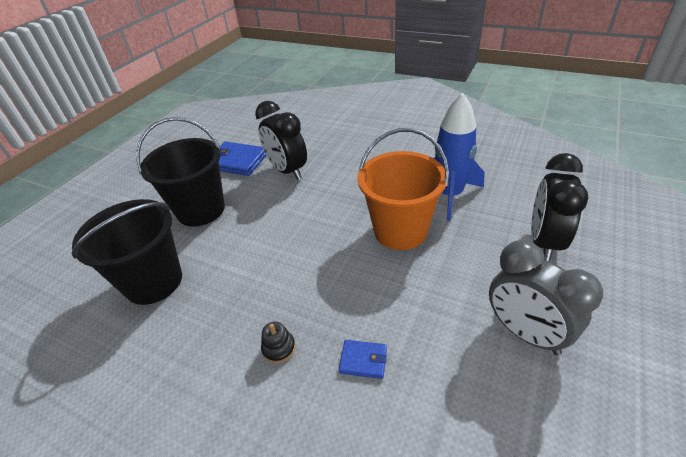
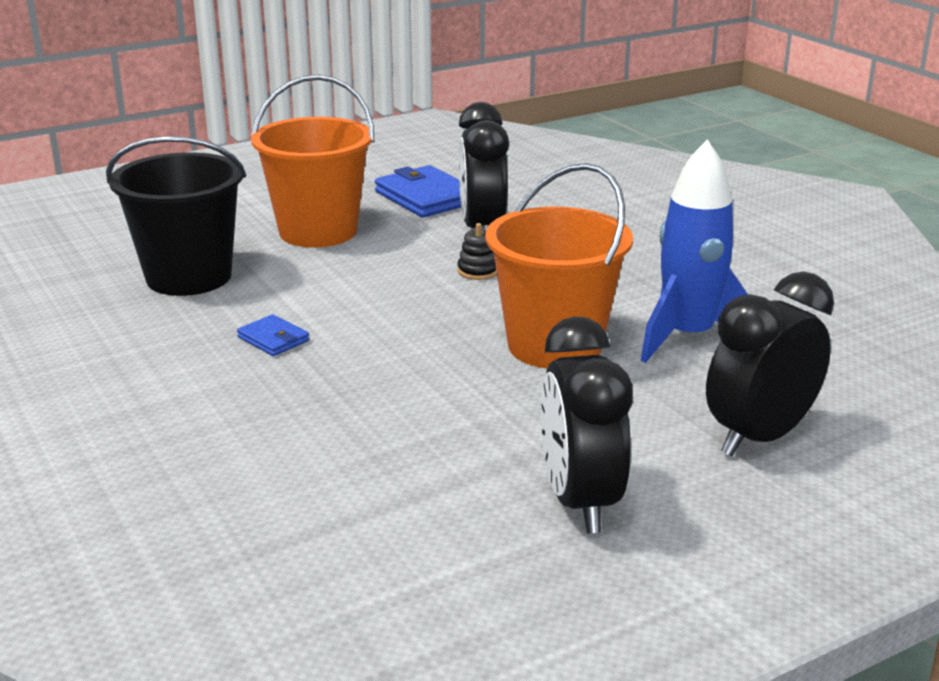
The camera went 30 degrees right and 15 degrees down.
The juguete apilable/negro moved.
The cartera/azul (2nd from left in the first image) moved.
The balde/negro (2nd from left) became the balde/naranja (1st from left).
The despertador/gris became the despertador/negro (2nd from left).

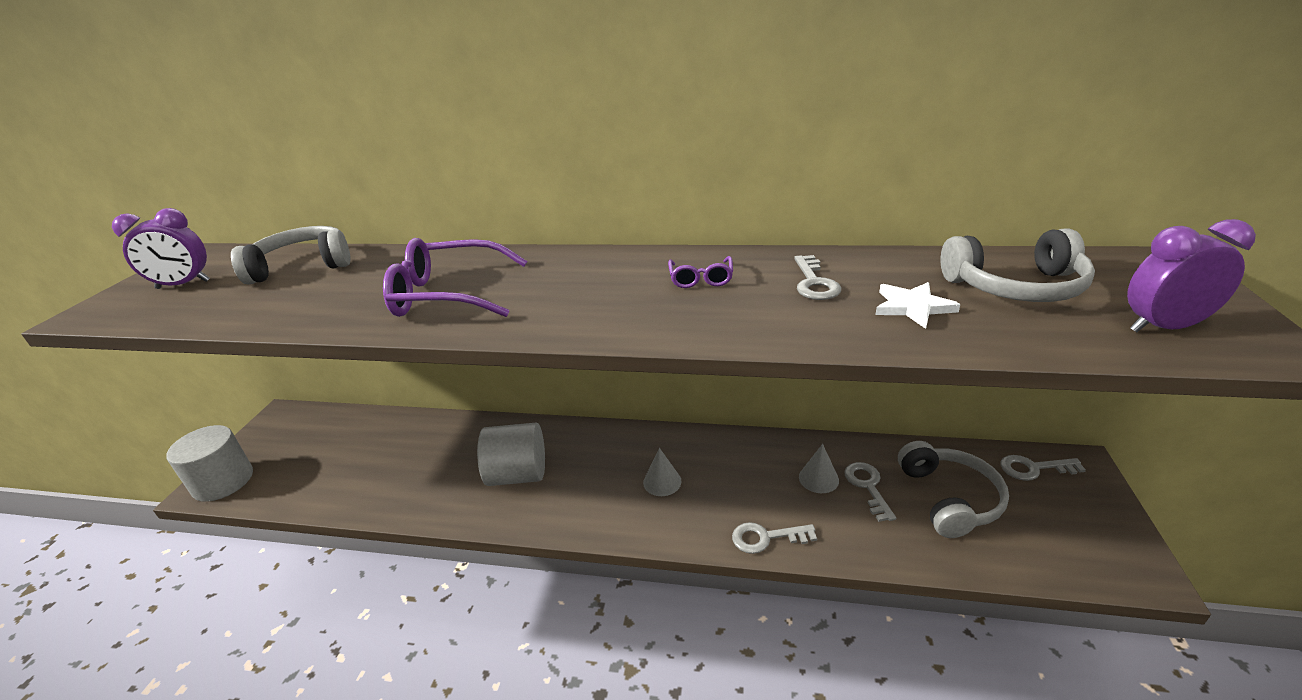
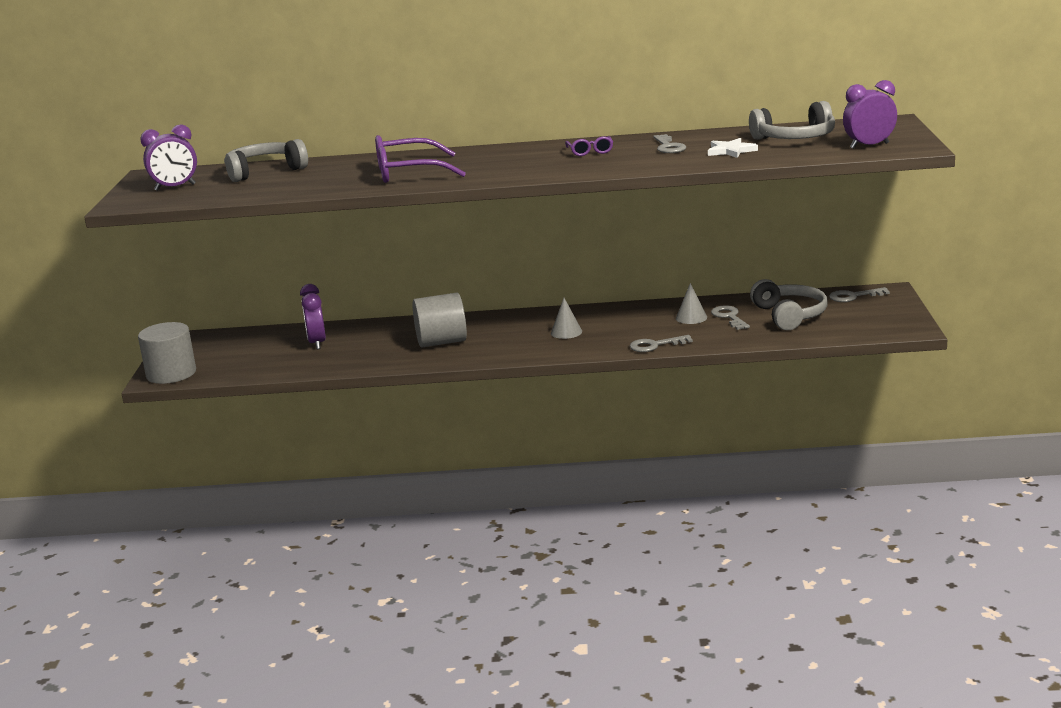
The camera went 10 degrees left and 10 degrees down.
The despertador/morado (2nd from left) appeared.

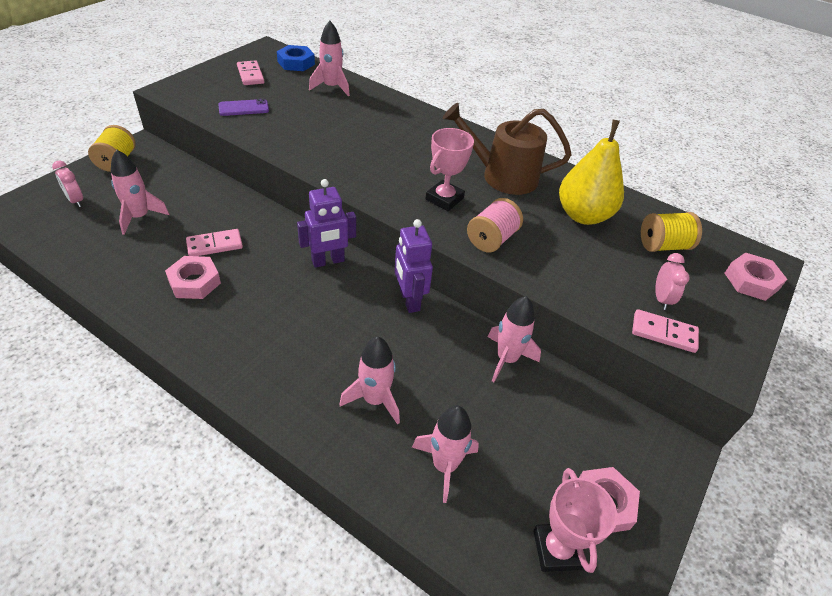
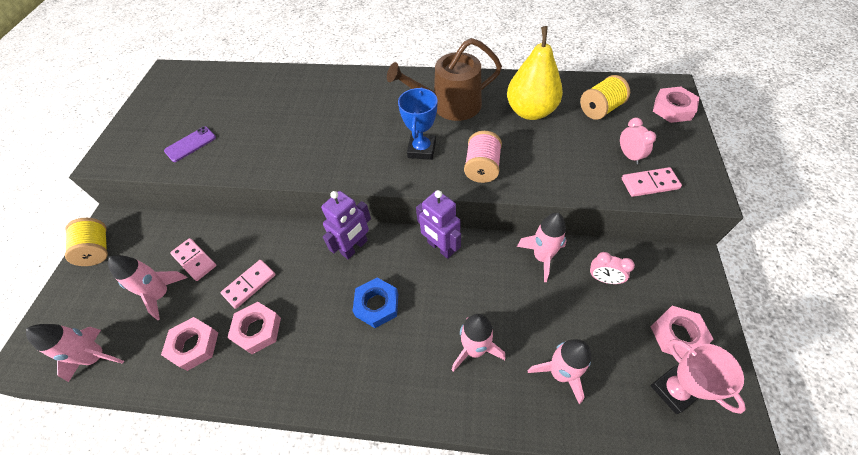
The camera went 20 degrees left and 10 degrees up.
The tuerca/rosa (1st from left) appeared.
The despertador/rosa (1st from left) moved.
The ficha de dominó/rosa (2nd from left in the first image) moved.
The tuerca/azul moved.
The cohete/rosa (2nd from left in the first image) moved.
The trofeo/rosa (1st from left) became the trofeo/azul.

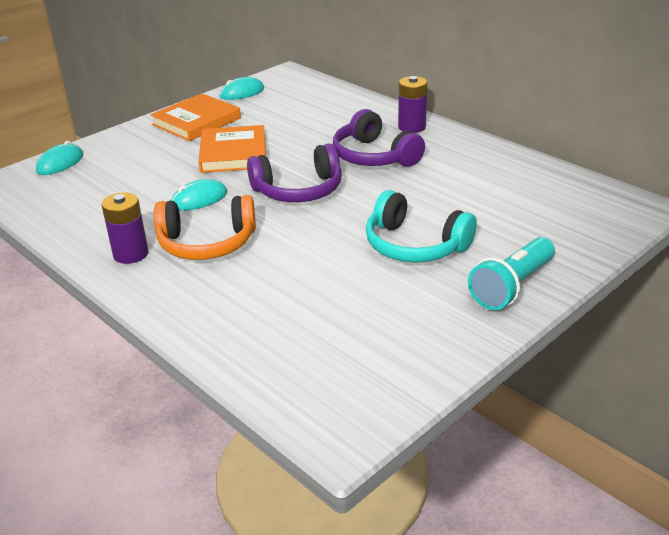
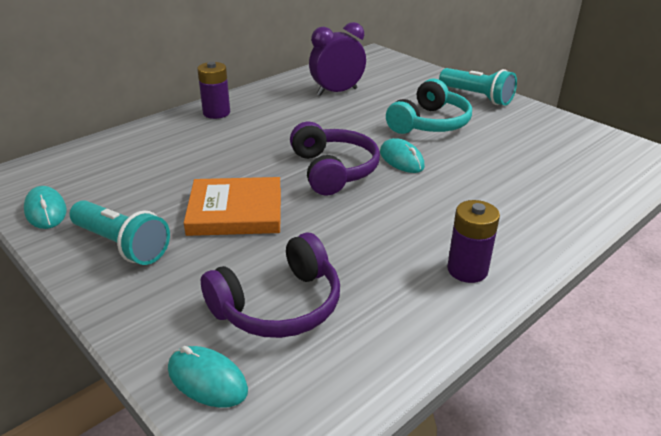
The camera went 90 degrees left and 0 degrees up.
The auriculares/naranja disappeared.
The despertador/morado appeared.
The ratón/turquesa (2nd from left in the first image) moved.
The auriculares/morado (2nd from left in the first image) moved.
The libro/naranja (1st from left) was replaced by the lámpara de mano/turquesa (1st from left).

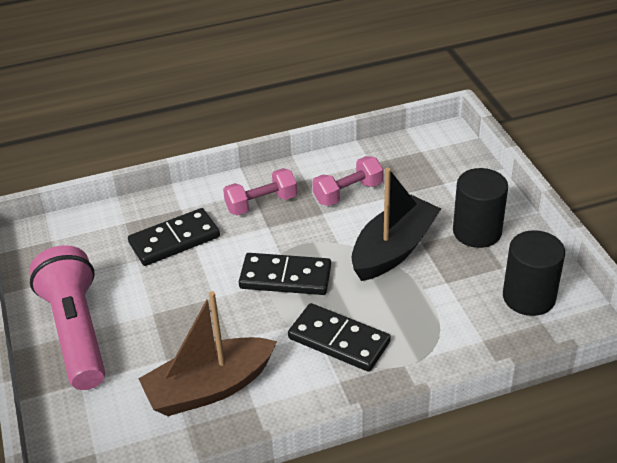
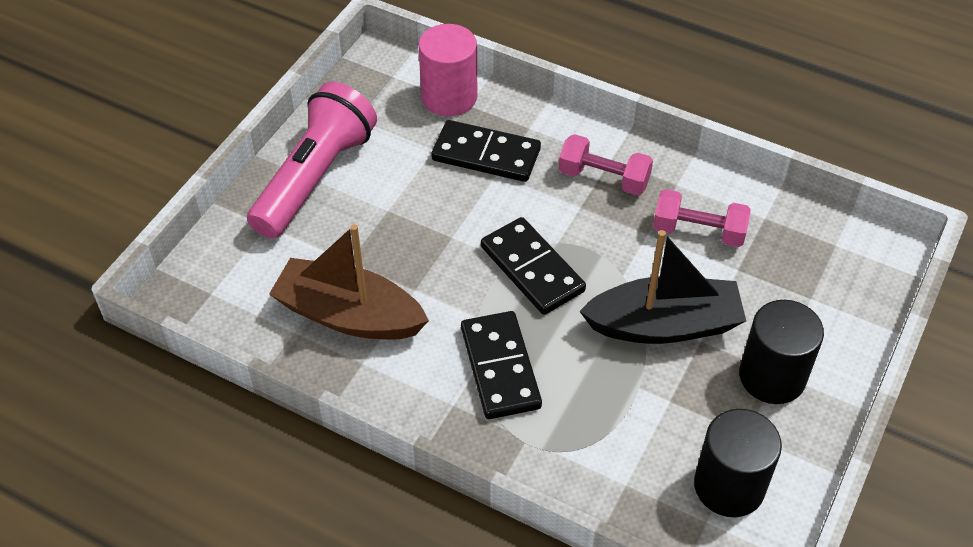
The camera went 45 degrees right and 10 degrees up.
The cilindro/rosa appeared.

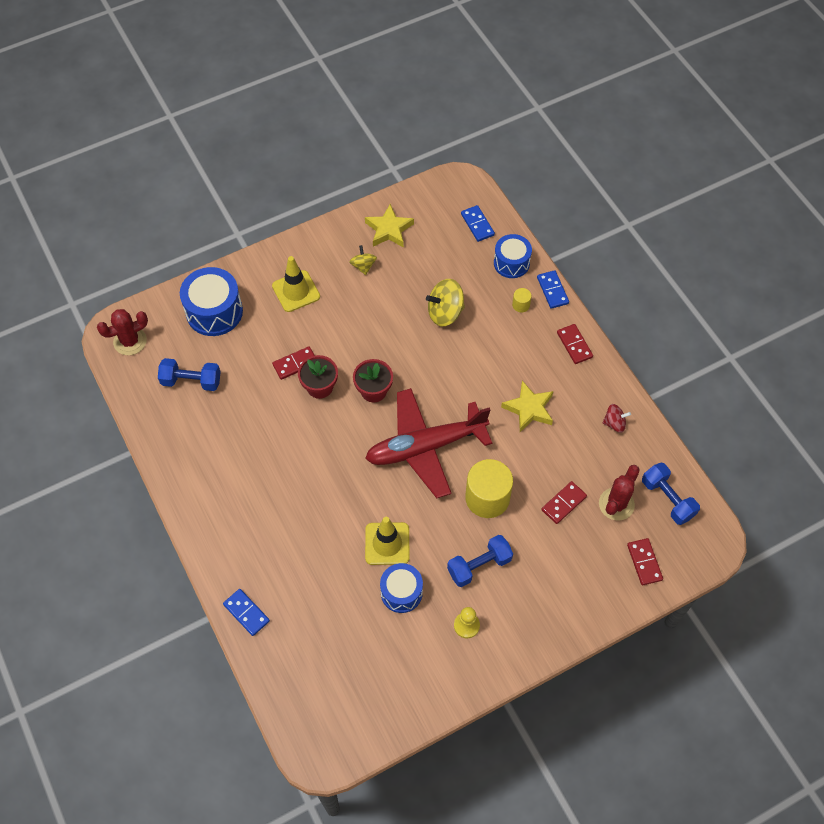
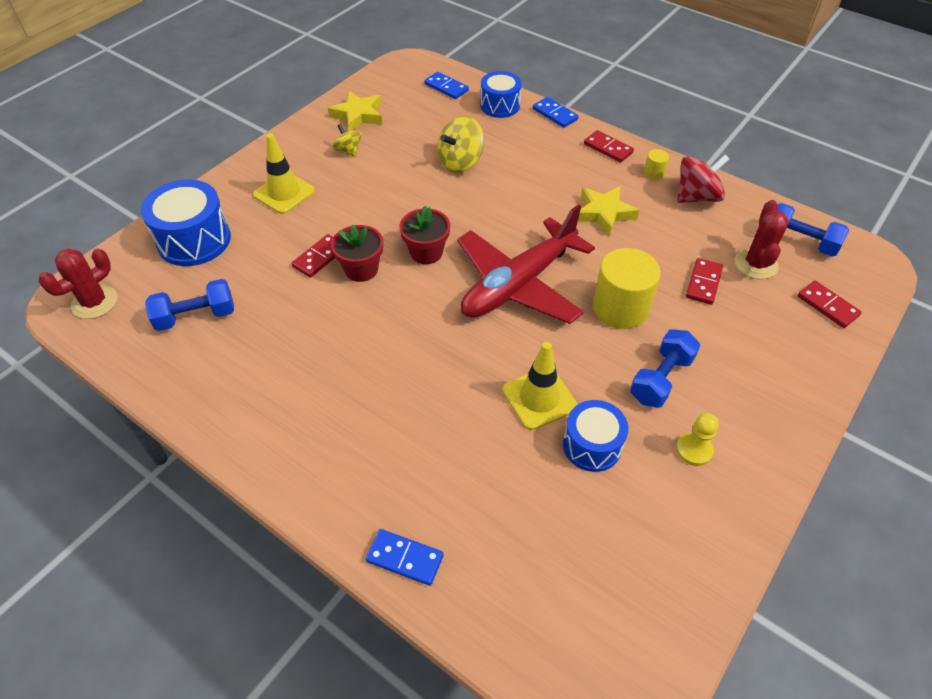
The camera went 25 degrees left and 10 degrees down.
The cilindro/amarillo (2nd from left) moved.
The peonza/rojo changed to 1.68 times the size.

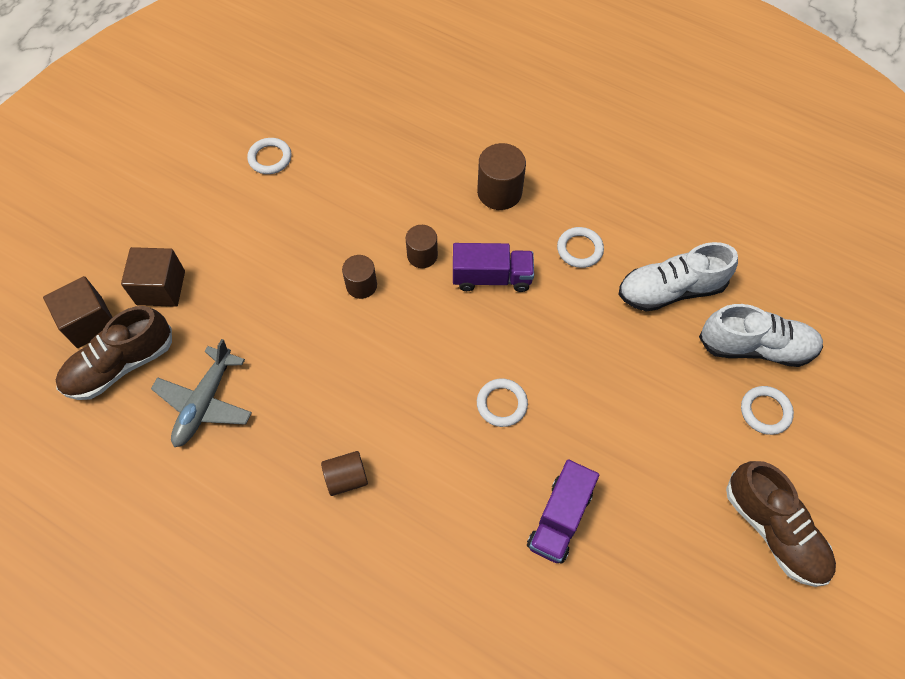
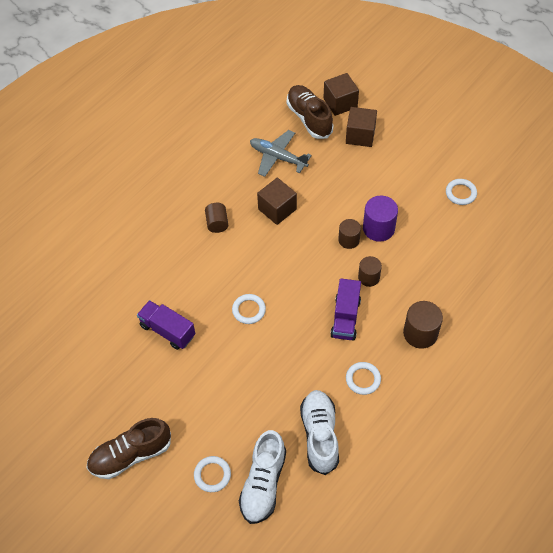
The camera went 100 degrees right and 5 degrees down.
The cubo/marrón (1st from left) appeared.
The cilindro/morado appeared.

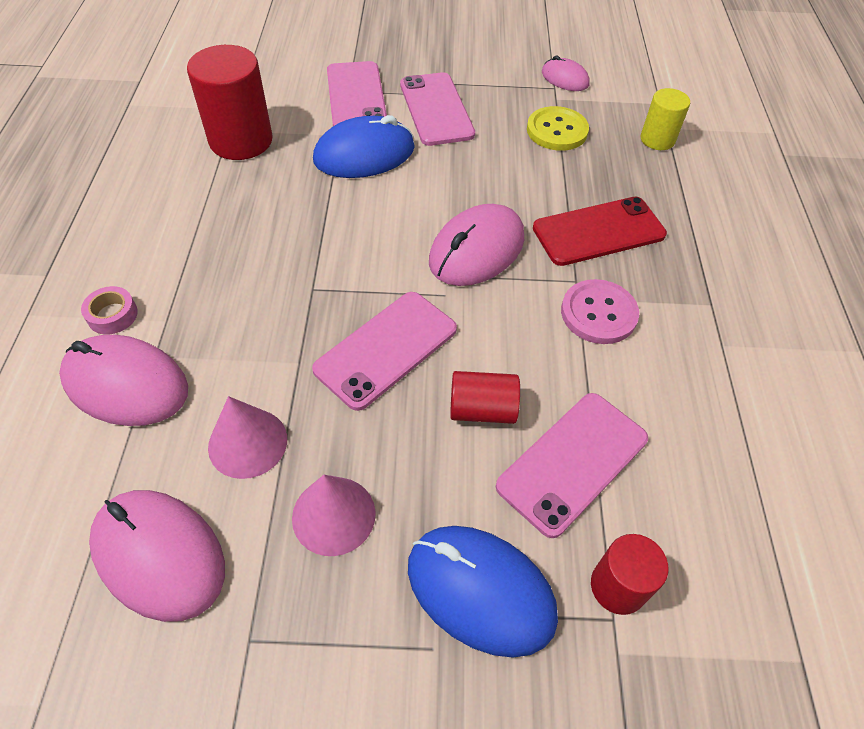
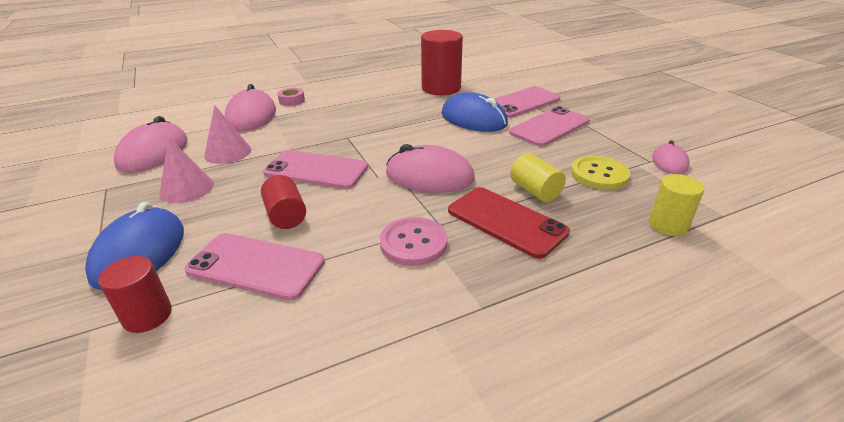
The camera went 65 degrees right and 20 degrees down.
The cilindro/amarillo (1st from left) appeared.

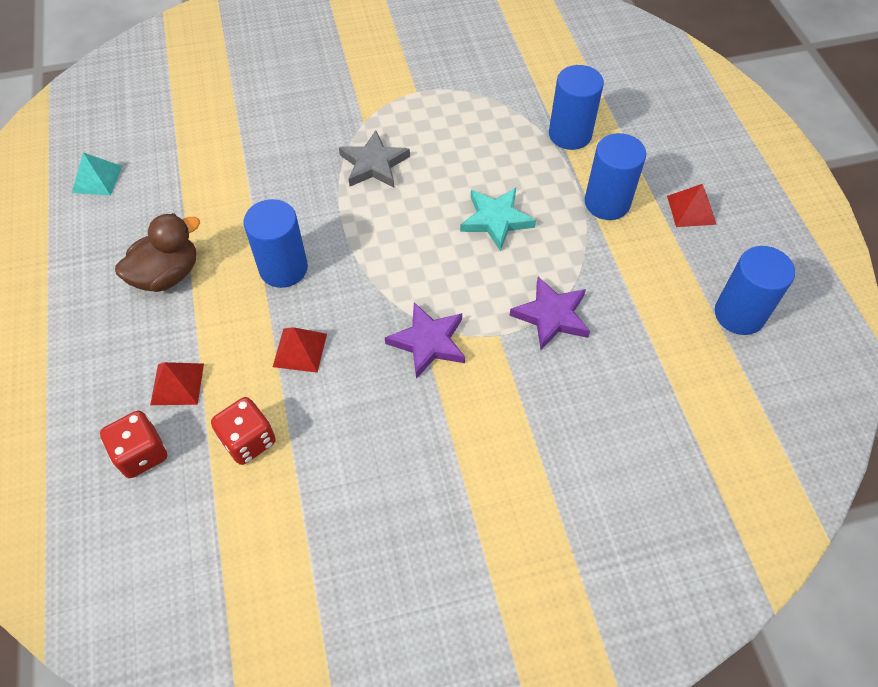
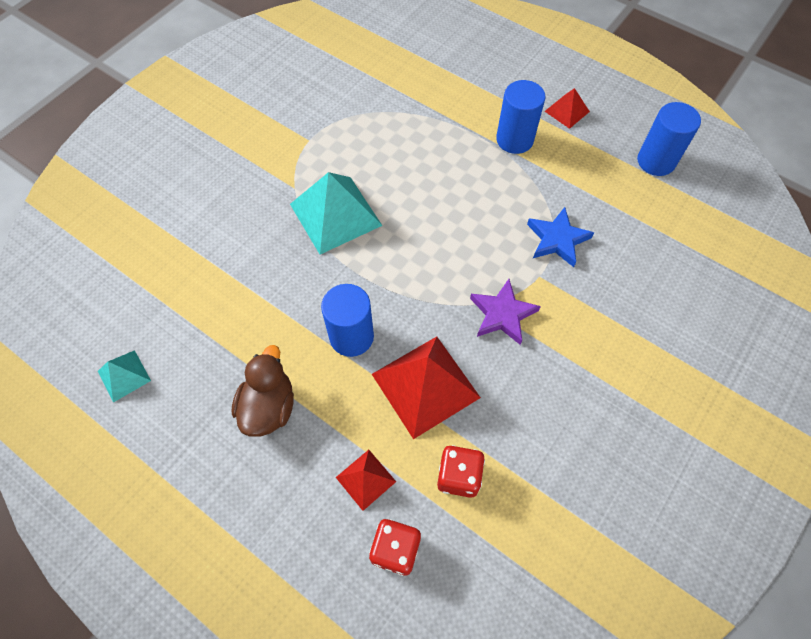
The camera went 40 degrees left and 5 degrees up.
The estrella/turquesa disappeared.
The cilindro/azul (2nd from left) disappeared.
The estrella/gris was replaced by the pirámide/turquesa (2nd from left).
The estrella/morado (2nd from left) became the estrella/azul.
The pirámide/rojo (2nd from left) changed to 1.96 times the size.

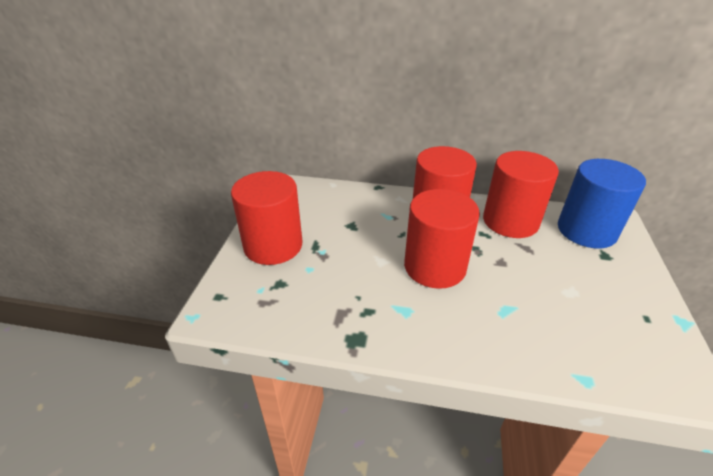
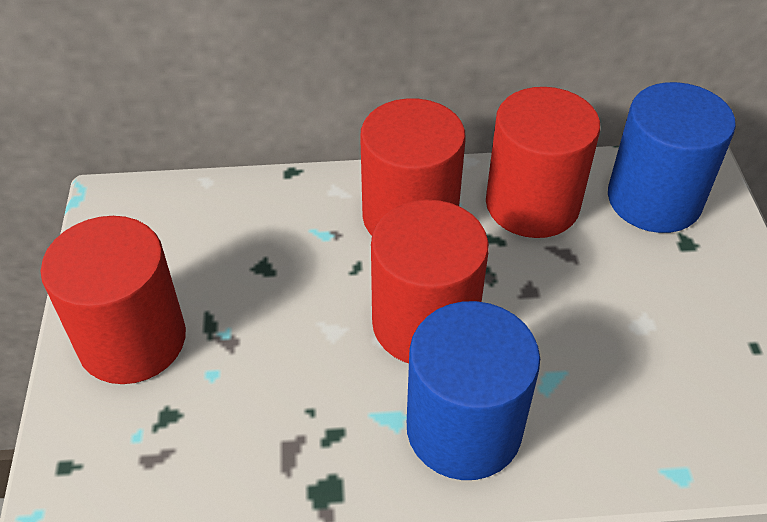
The camera went 15 degrees left and 10 degrees up.
The cilindro/azul (1st from left) appeared.

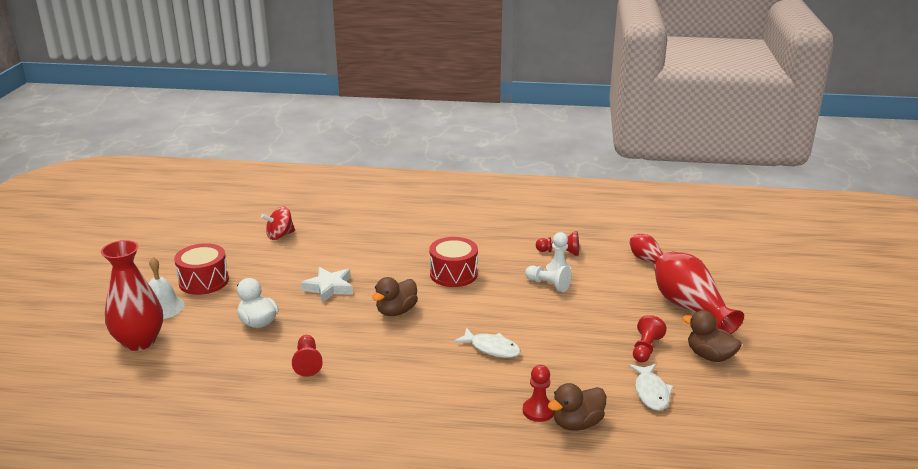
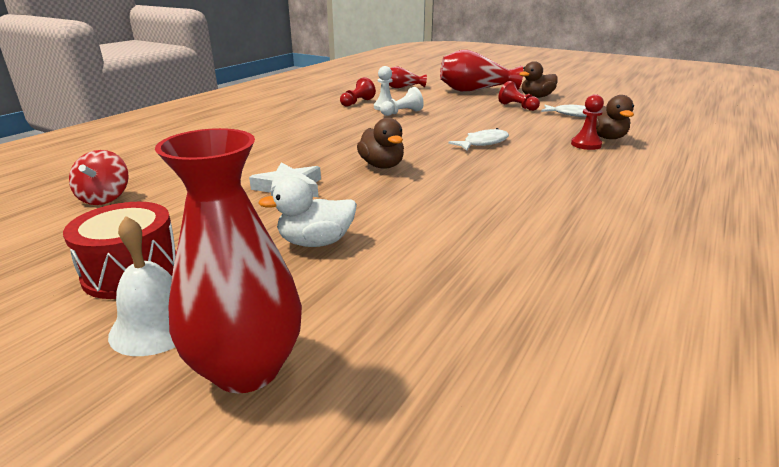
The camera went 65 degrees left and 0 degrees up.
The peón/rojo (1st from left) disappeared.
The tambor/rojo (2nd from left) disappeared.

